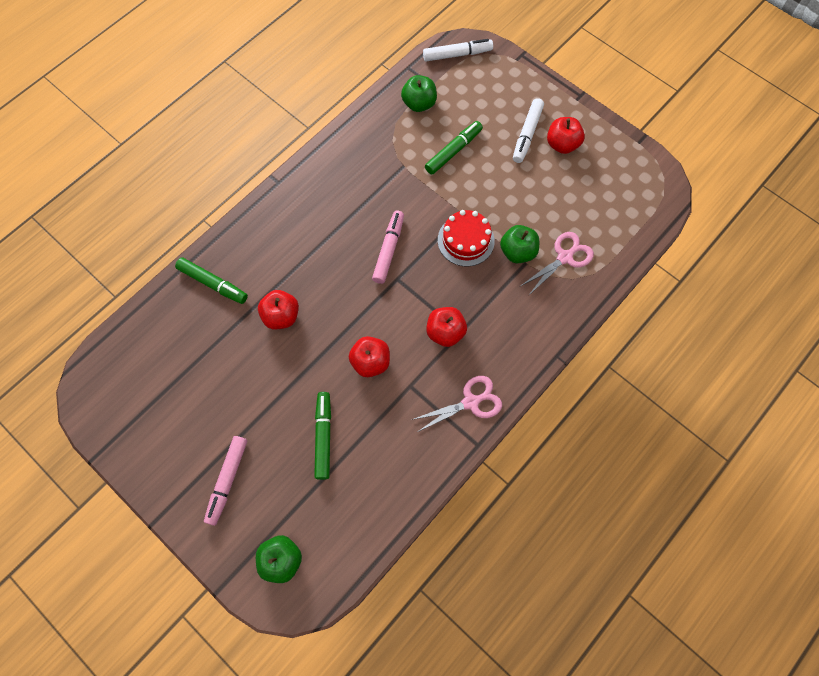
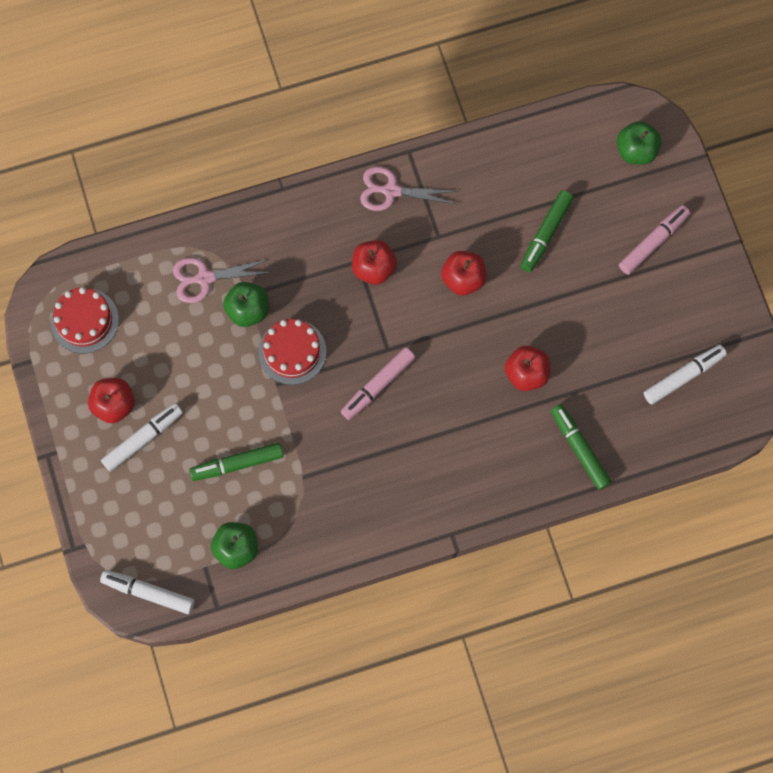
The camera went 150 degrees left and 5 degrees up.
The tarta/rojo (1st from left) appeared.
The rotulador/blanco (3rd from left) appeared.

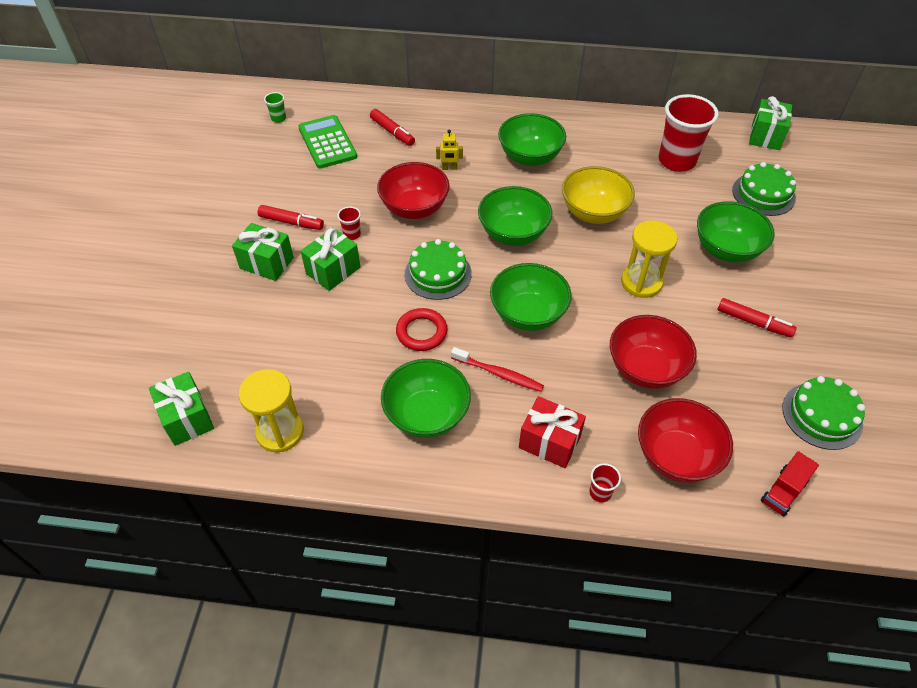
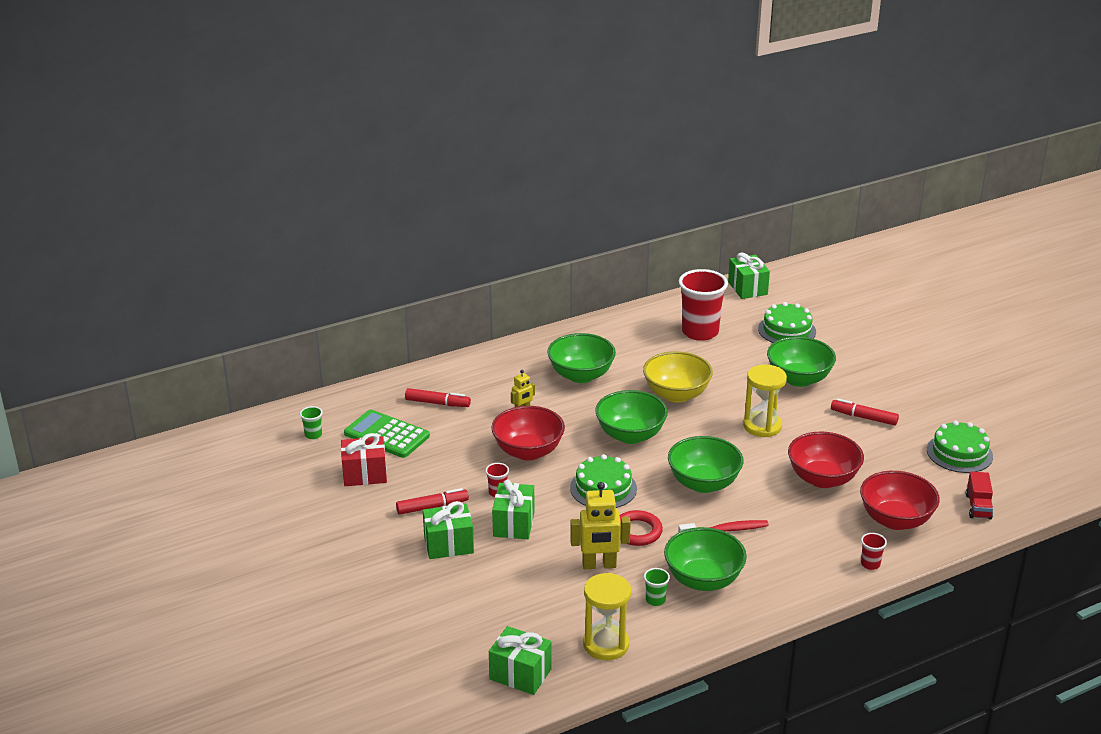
The camera went 35 degrees left and 20 degrees down.
The robot/amarillo (2nd from left) appeared.
The vaso/verde (2nd from left) appeared.
The regalo/rojo moved.
The rotulador/rojo (3rd from left) turned 150 degrees counterclockwise.

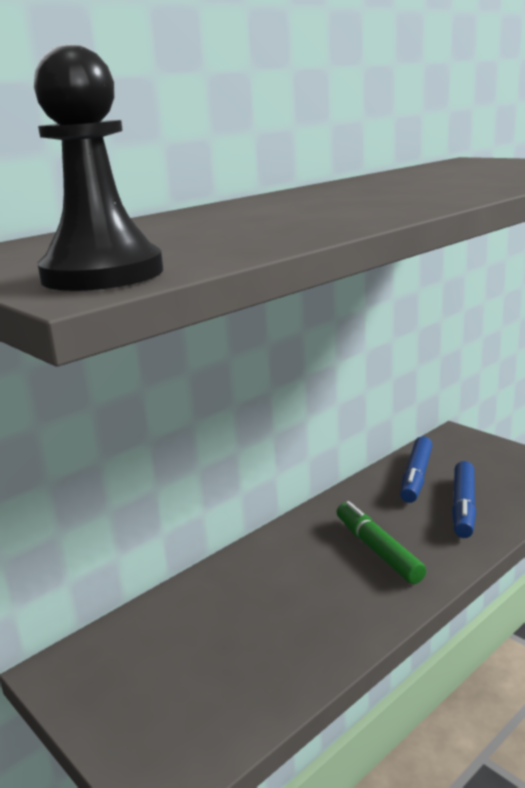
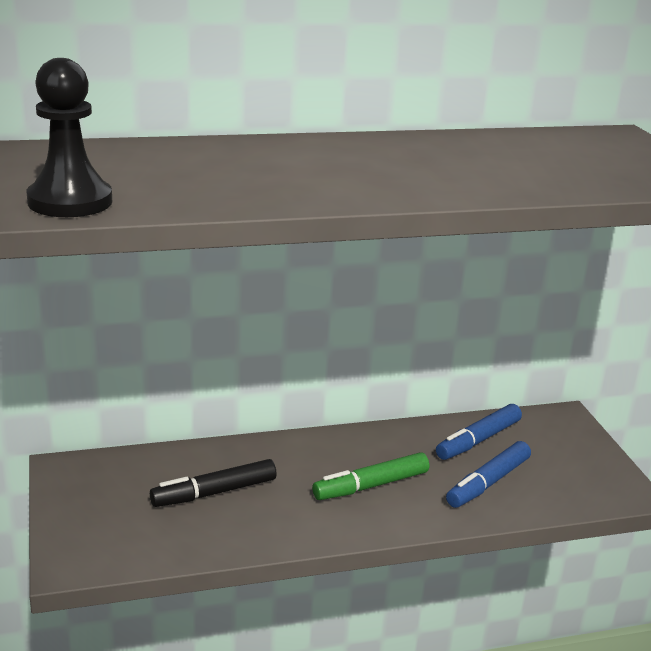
The camera went 25 degrees right and 5 degrees up.
The rotulador/negro appeared.
The rotulador/verde turned 120 degrees counterclockwise.

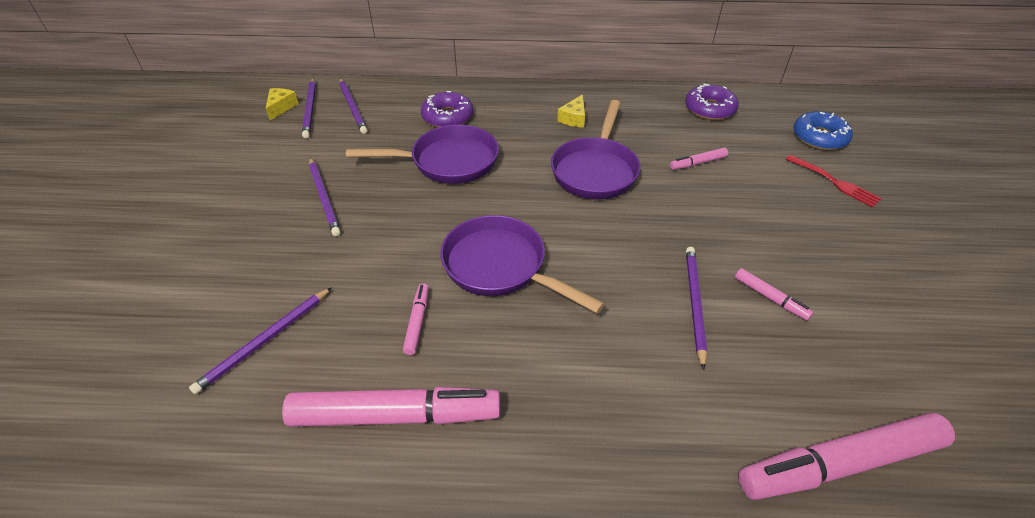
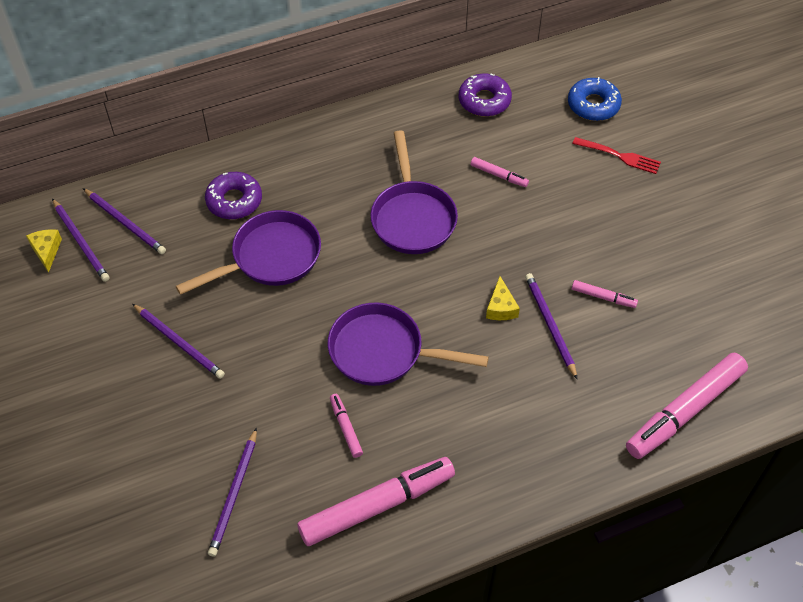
The camera went 25 degrees left and 10 degrees up.
The queso/amarillo (2nd from left) moved.
The rotulador/rosa (3rd from left) turned 105 degrees counterclockwise.

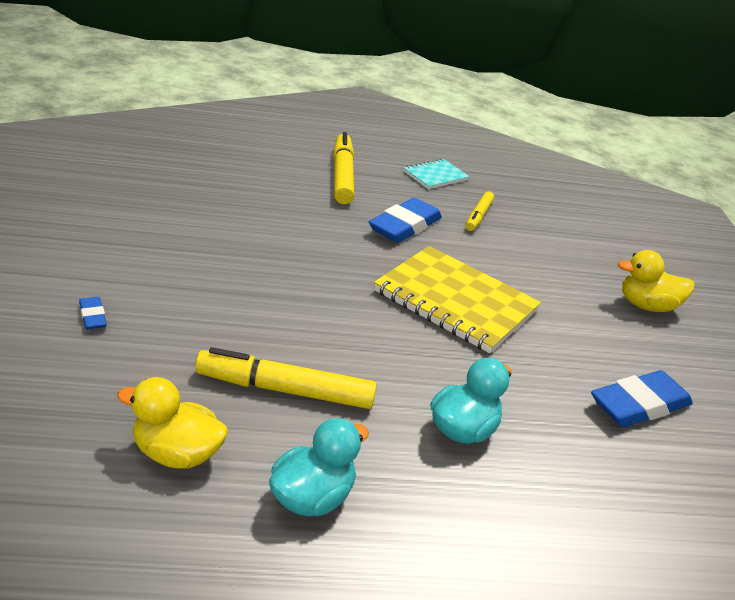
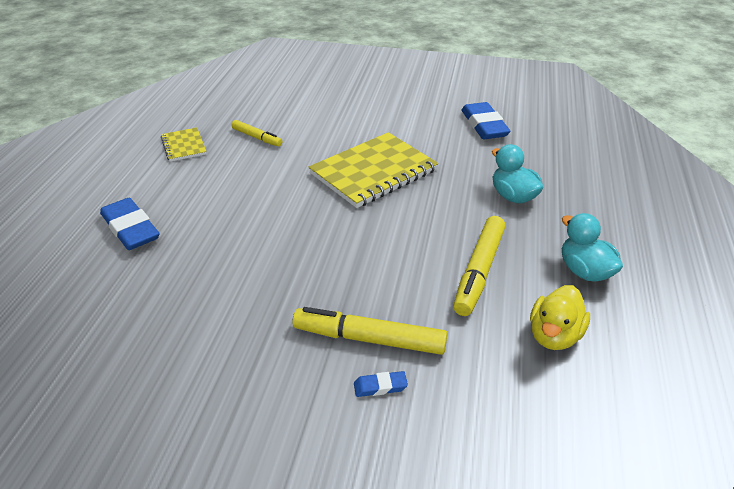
The camera went 70 degrees left and 5 degrees up.
The pato/amarillo (2nd from left) disappeared.
The rotulador/amarillo (2nd from left) moved.
The goma de borrar/azul (2nd from left in the first image) moved.
The cuaderno/turquesa became the cuaderno/amarillo (1st from left).

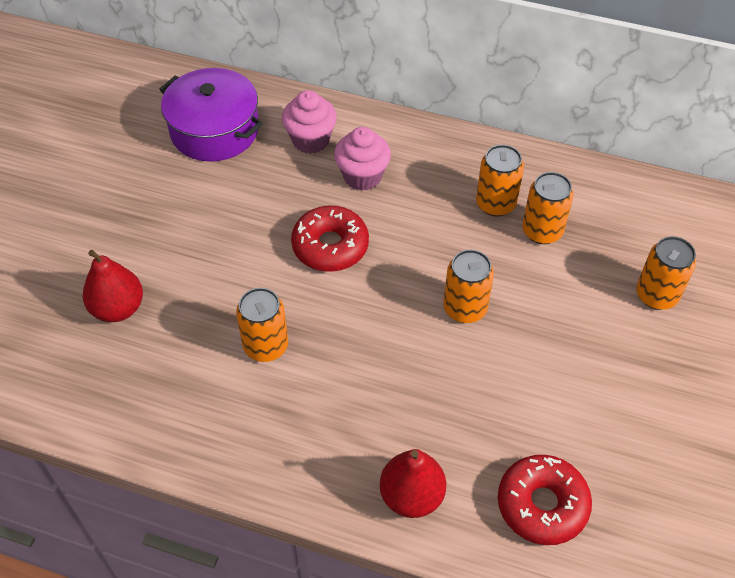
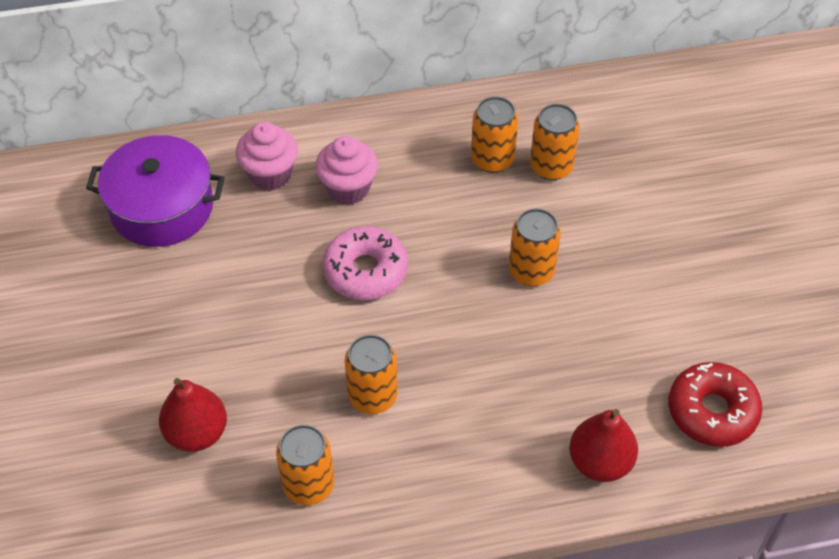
The camera went 30 degrees left and 0 degrees up.
The lata/naranja (5th from left in the first image) moved.
The rosquilla/rojo (1st from left) became the rosquilla/rosa.

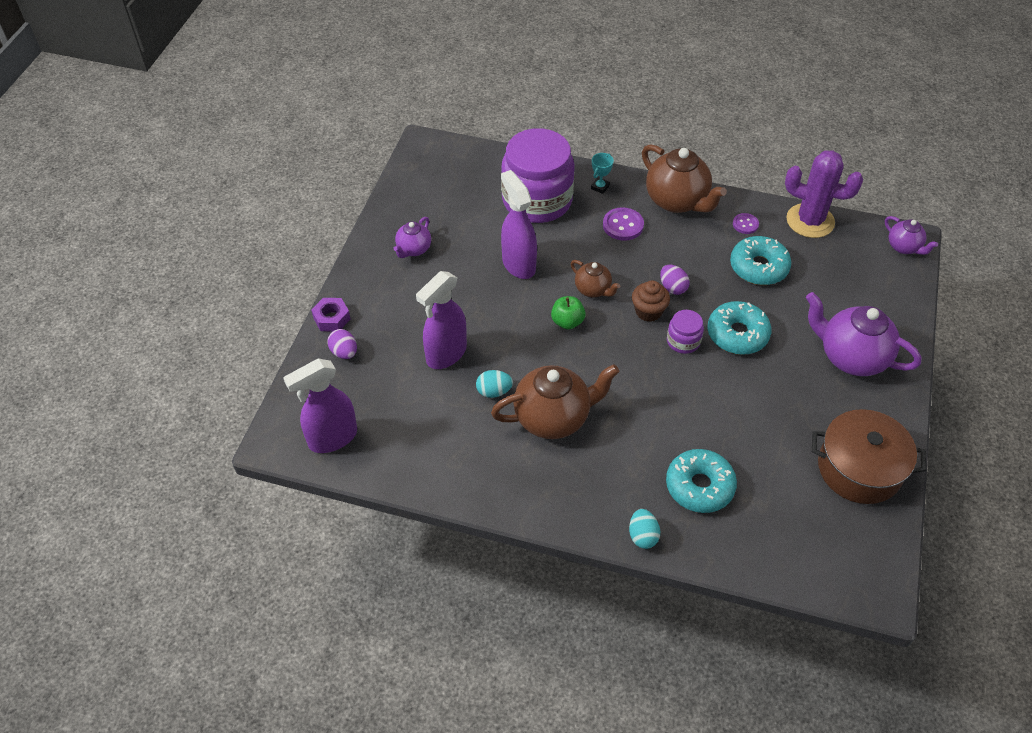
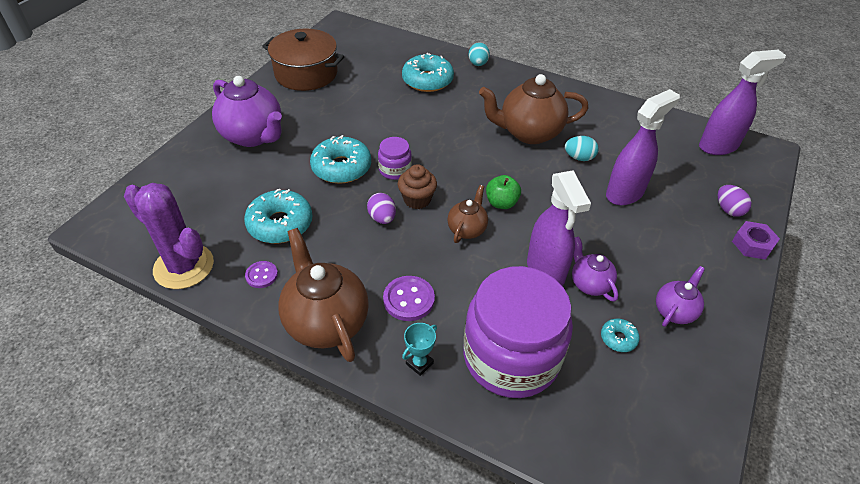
The camera went 170 degrees left and 5 degrees down.
The rosquilla/turquesa (4th from left) appeared.
The tetera/morado (3rd from left in the first image) moved.
The tetera/marrón (2nd from left) turned 60 degrees clockwise.

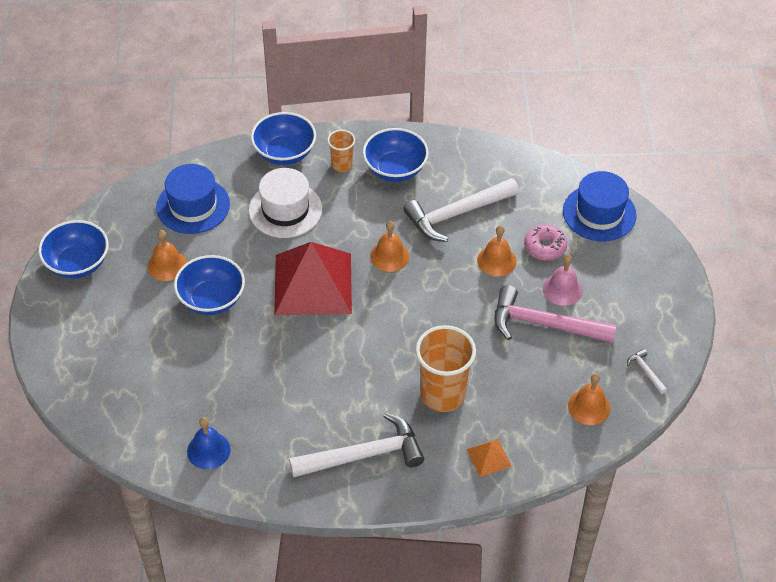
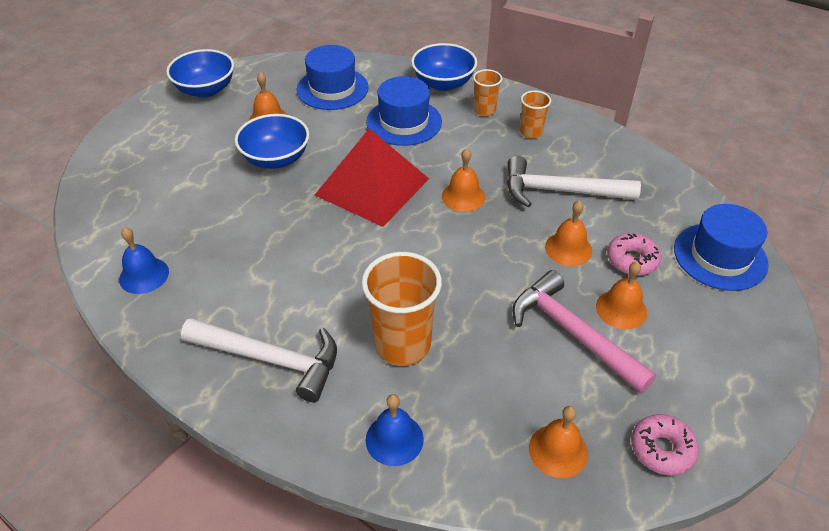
The camera went 35 degrees right and 5 degrees down.
The cuenco/azul (4th from left) was replaced by the vaso/naranja (3rd from left).
The pirámide/naranja was replaced by the campana/azul (2nd from left).
The martillo/blanco (3rd from left) was replaced by the rosquilla/rosa (2nd from left).
The sombrero/blanco became the sombrero/azul (2nd from left).
The campana/rosa became the campana/naranja (5th from left).

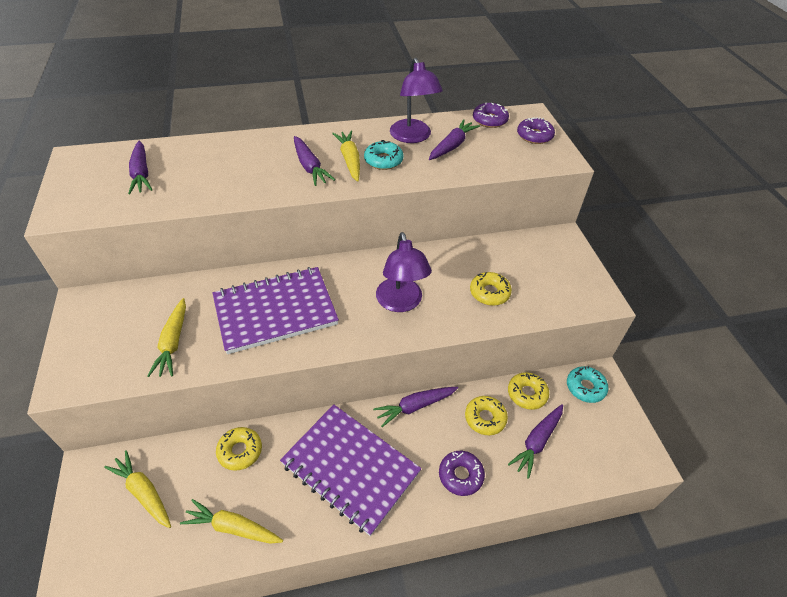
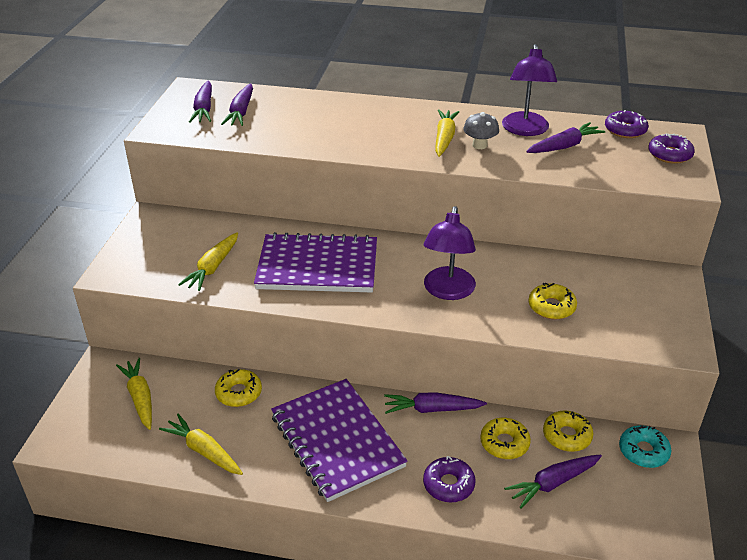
The camera went 25 degrees right and 10 degrees down.
The zanahoria/morado (2nd from left in the first image) moved.
The rosquilla/turquesa (1st from left) was replaced by the seta/gris.

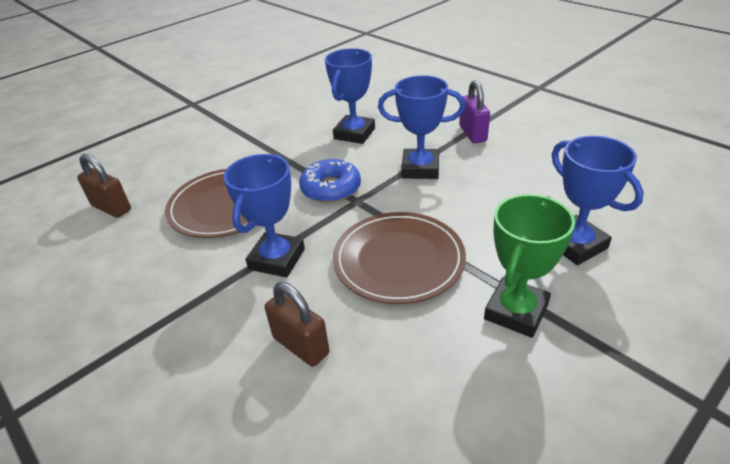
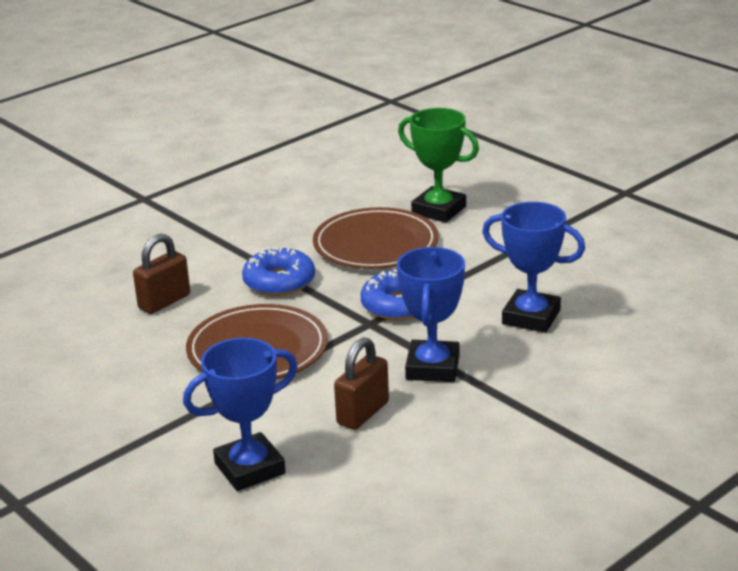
The camera went 90 degrees right and 10 degrees down.
The candado/morado disappeared.
The candado/marrón (1st from left in the first image) moved.
The trofeo/verde moved.
The trofeo/azul (1st from left) was replaced by the rosquilla/azul (1st from left).

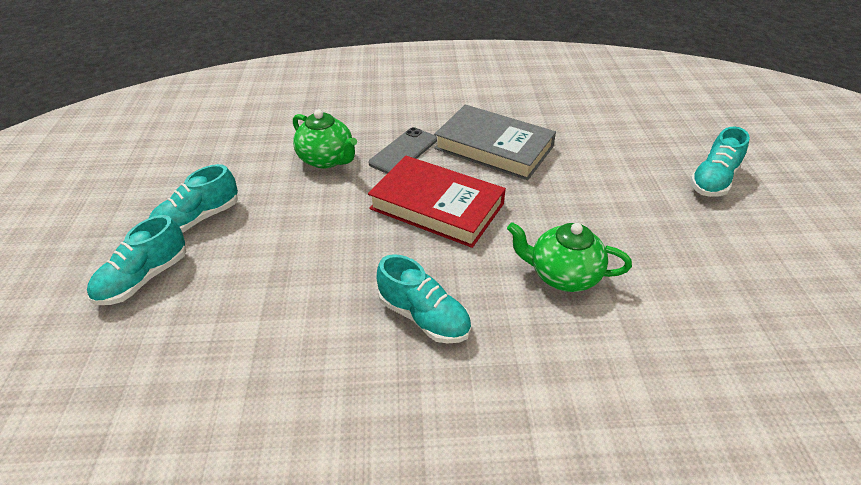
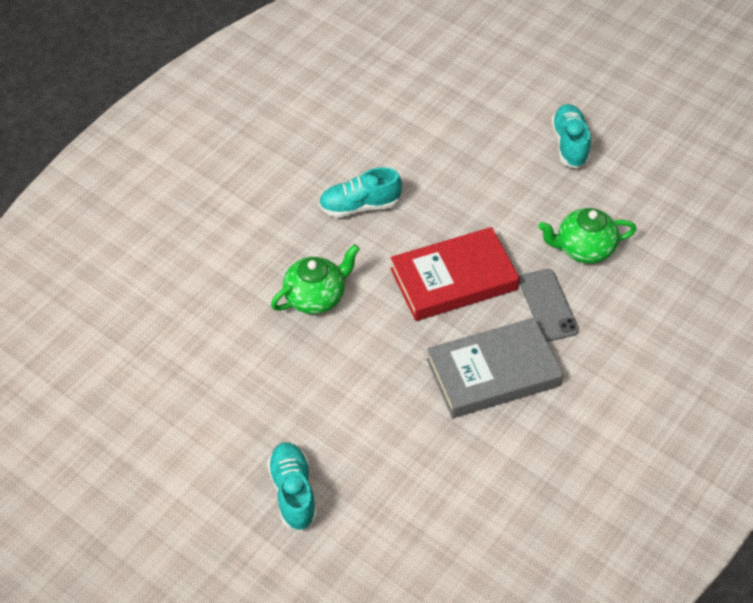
The camera went 130 degrees right and 10 degrees up.
The zapato/turquesa (1st from left) disappeared.

